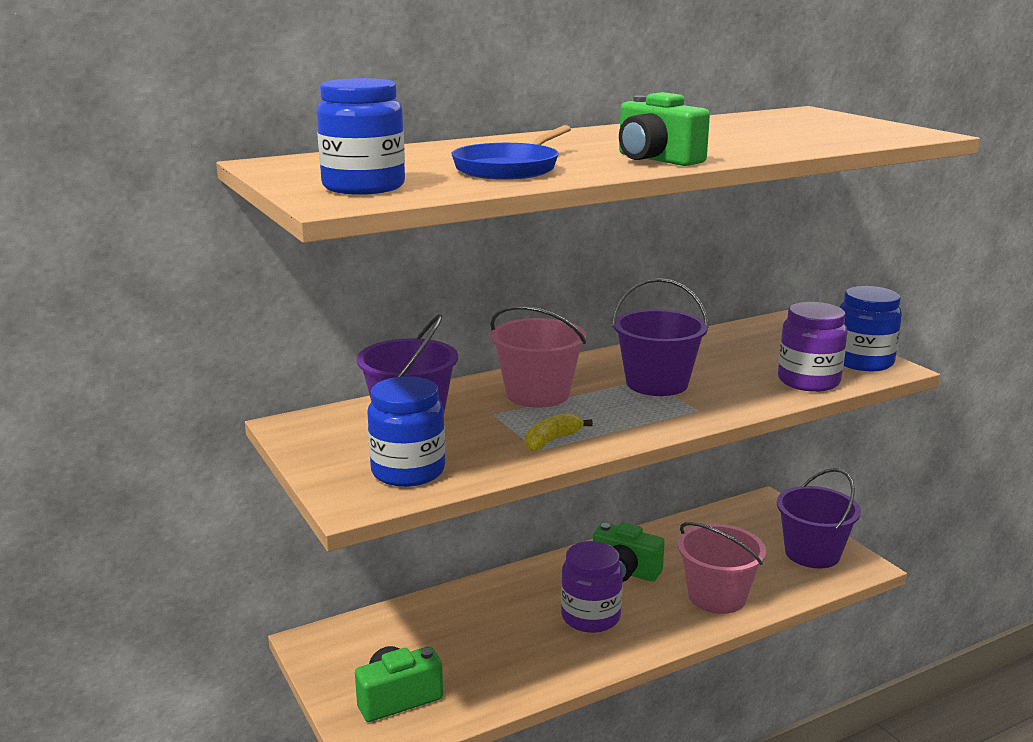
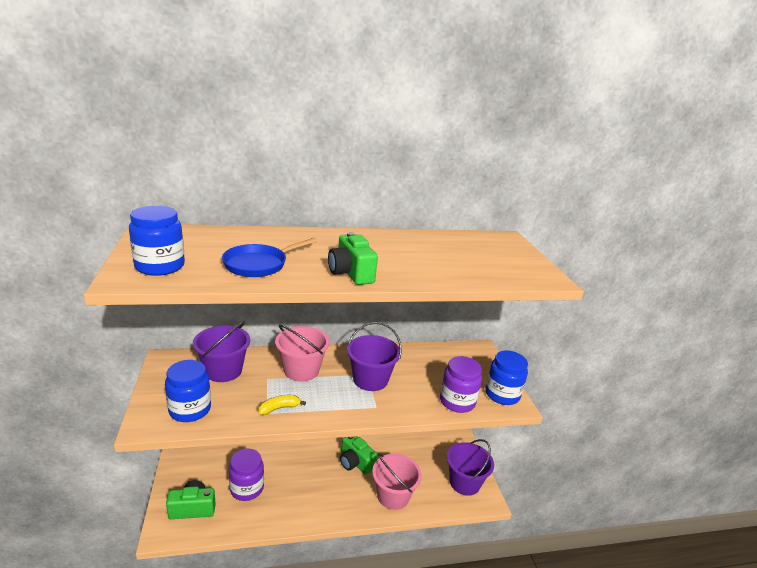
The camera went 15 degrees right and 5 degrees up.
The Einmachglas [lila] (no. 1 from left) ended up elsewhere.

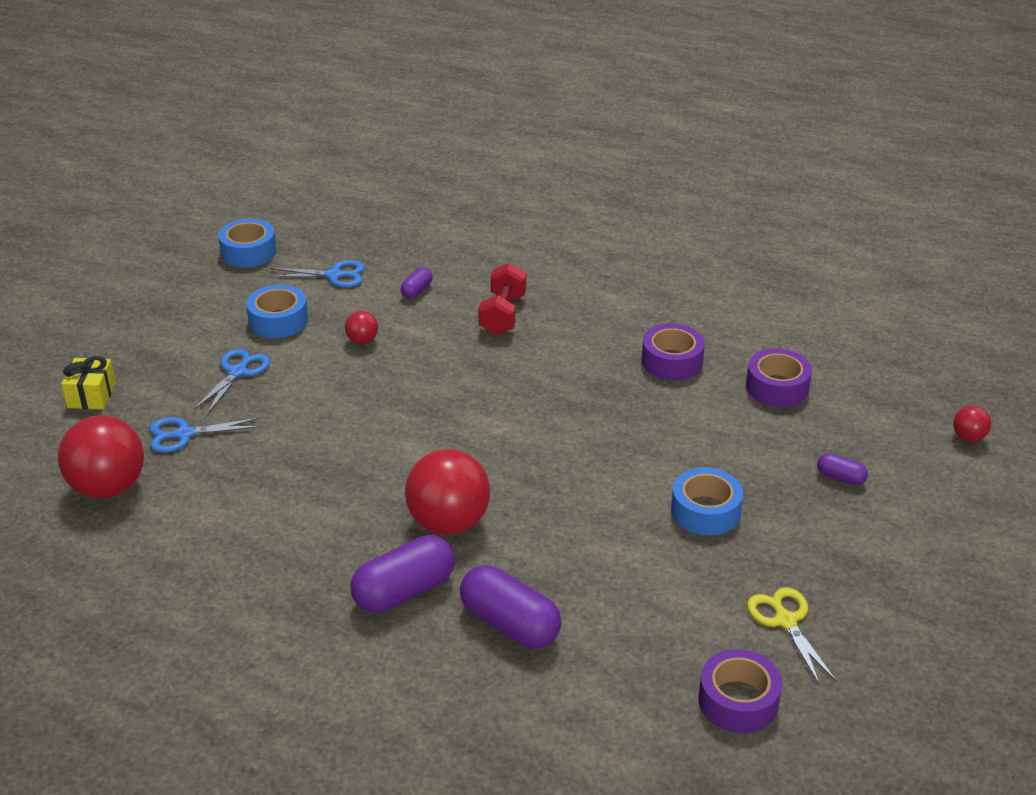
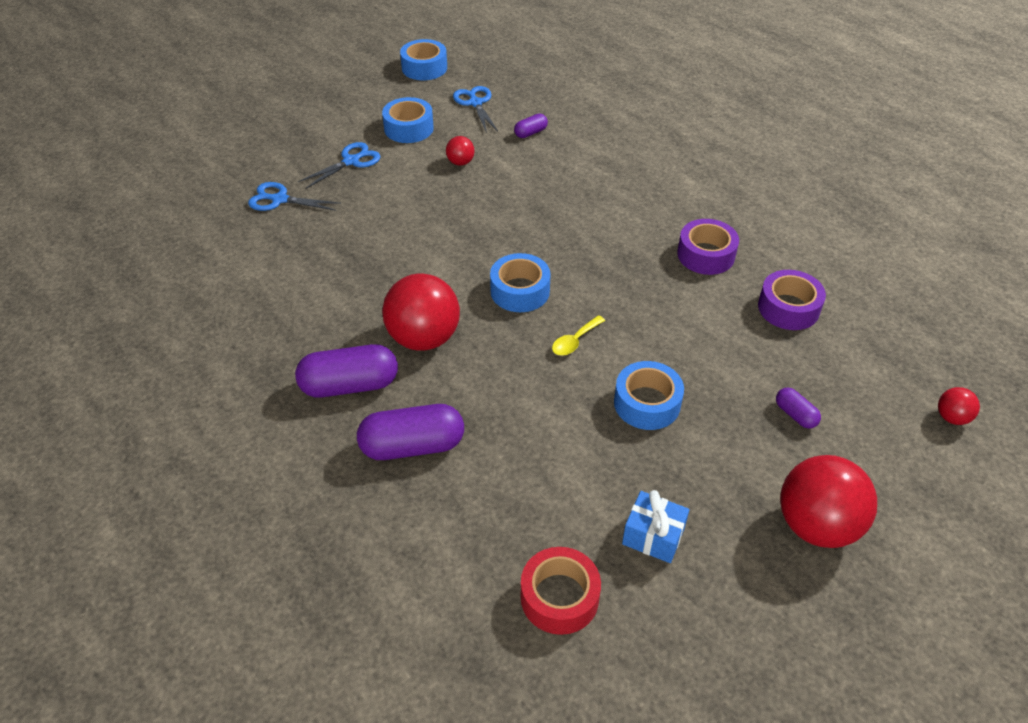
The camera went 25 degrees right and 10 degrees up.
The Kapsel [lila] (no. 3 from left in the first image) ended up facing another way, 75 degrees counterclockwise from before.
The Schere [blau] (no. 3 from left) ended up facing another way, 135 degrees counterclockwise from before.
The second view gained the Klebeband [blau] (no. 3 from left).
What was the Klebeband [lila] (no. 2 from left) turned into the Klebeband [rot].
The second view gained the Löffel [gelb].
Where the Schere [gelb] stood, the Geschenk [blau] came to stand.
The Ball [rot] (no. 1 from left in the first image) ended up elsewhere.
The second view lost the Geschenk [gelb].
The second view lost the Hantel [rot].

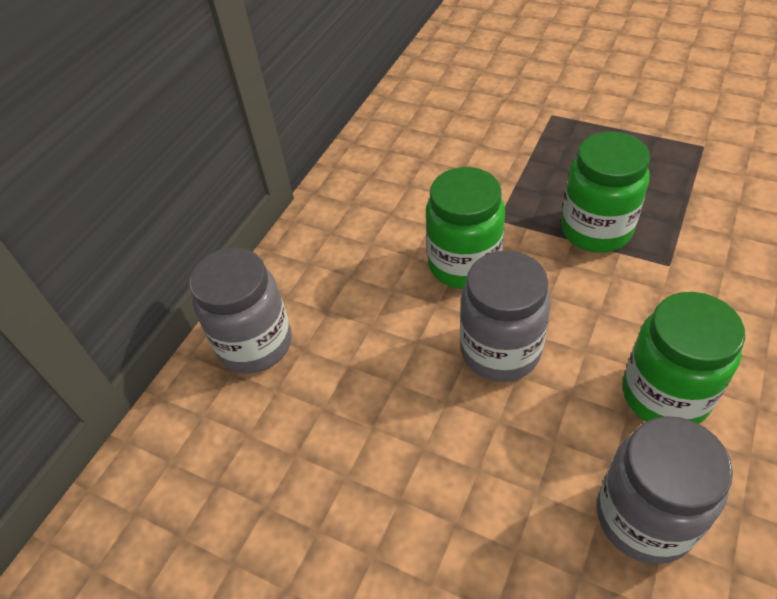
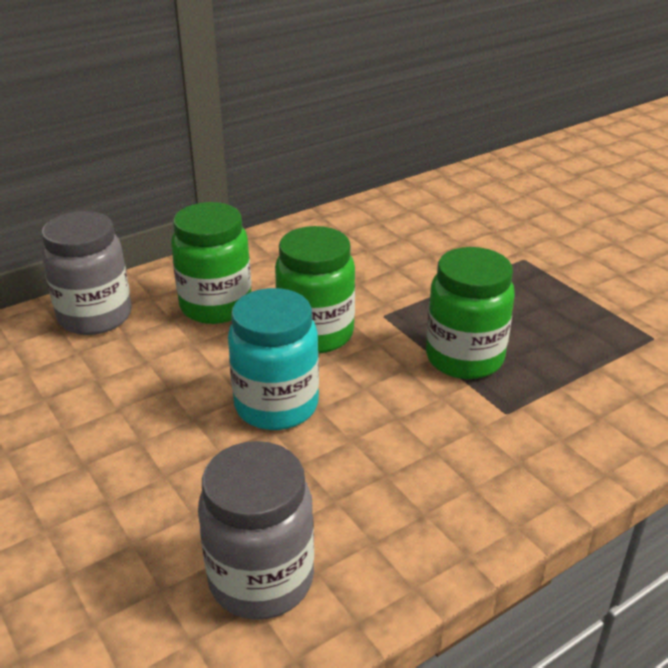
The camera went 25 degrees right and 15 degrees down.
The Einmachglas [grün] (no. 3 from left in the first image) ended up elsewhere.
What was the Einmachglas [grau] (no. 2 from left) turned into the Einmachglas [türkis].

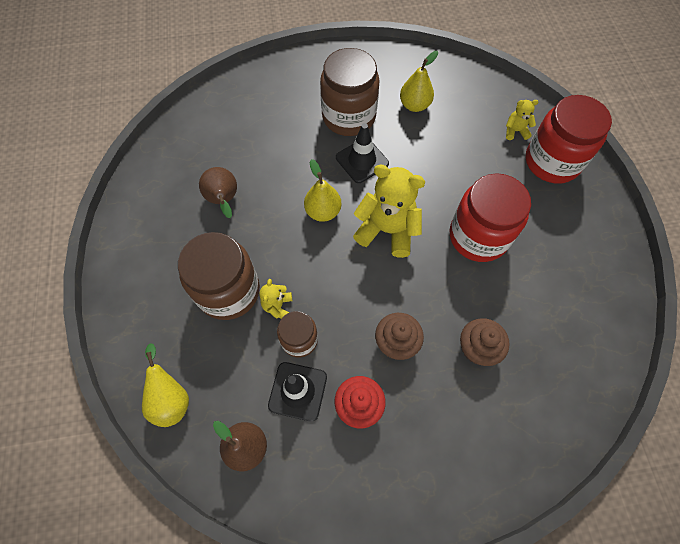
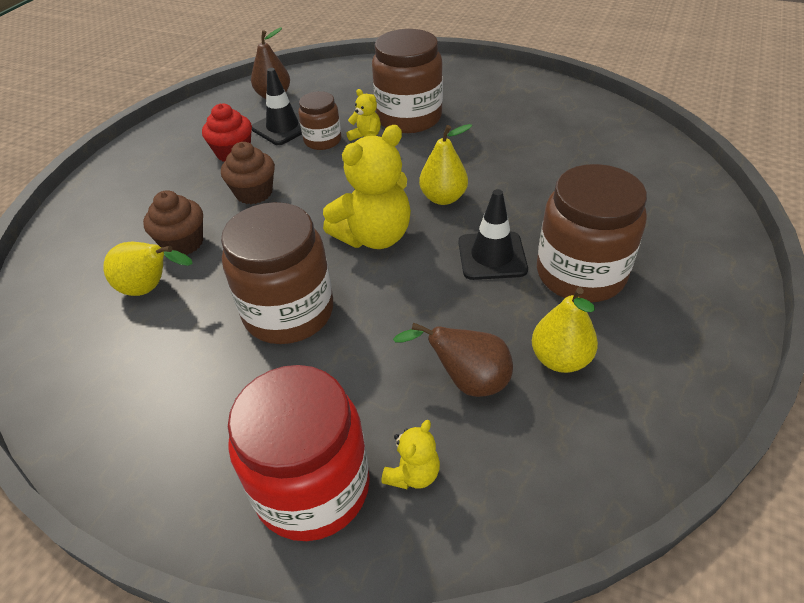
The camera went 125 degrees right and 20 degrees down.
The Birne [gelb] (no. 1 from left) ended up elsewhere.
What was the Einmachglas [rot] (no. 1 from left) turned into the Einmachglas [braun] (no. 1 from left).
The Birne [braun] (no. 1 from left in the first image) ended up elsewhere.

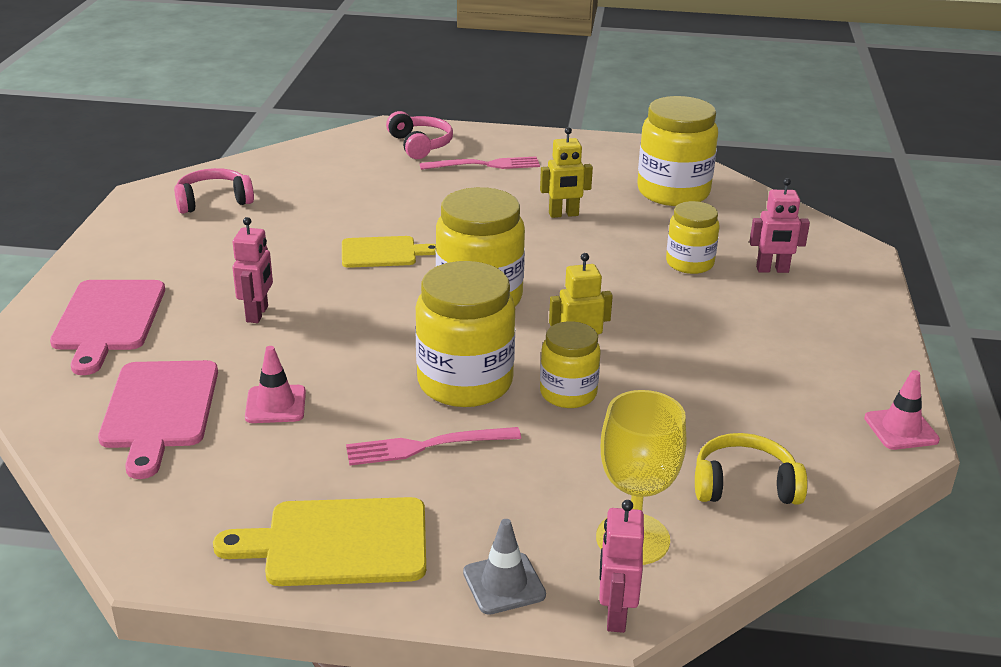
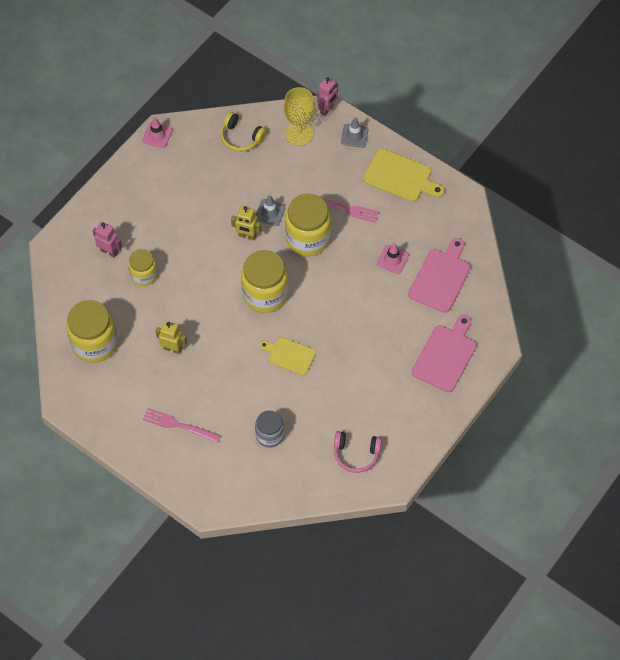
The camera went 150 degrees left and 30 degrees up.
The second view gained the Einmachglas [grau].
Where the Einmachglas [gelb] (no. 3 from left) stood, the Leitkegel [grau] (no. 1 from left) came to stand.
The second view lost the Roboter [rosa] (no. 1 from left).
The second view lost the Kopfhörer [rosa] (no. 2 from left).

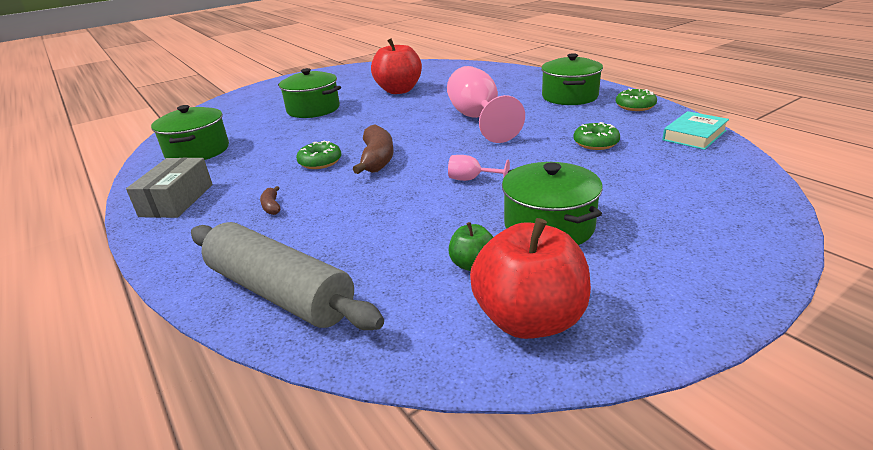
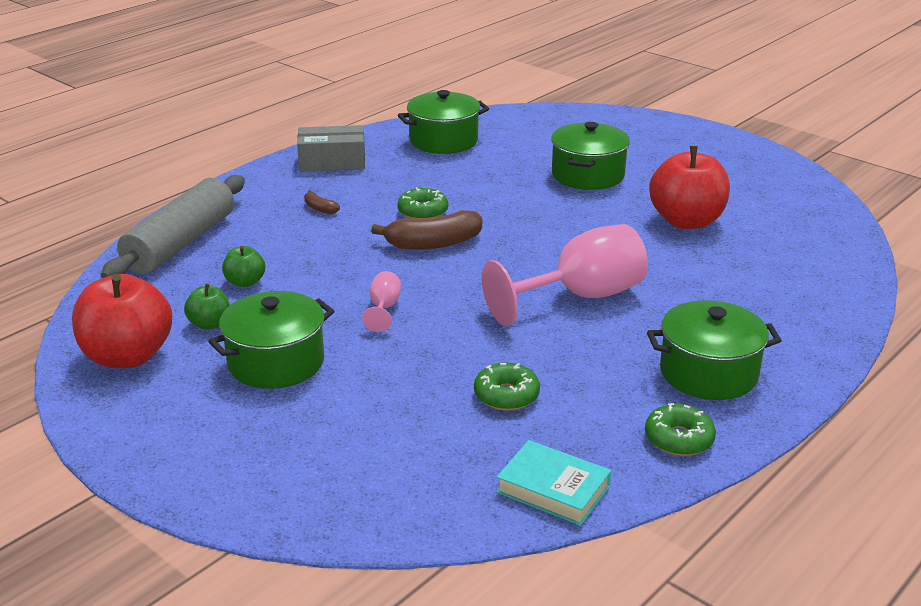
The camera went 75 degrees right and 0 degrees up.
The second view gained the Apfel [grün] (no. 2 from left).
The Banane [braun] (no. 1 from left) ended up facing another way, 105 degrees counterclockwise from before.

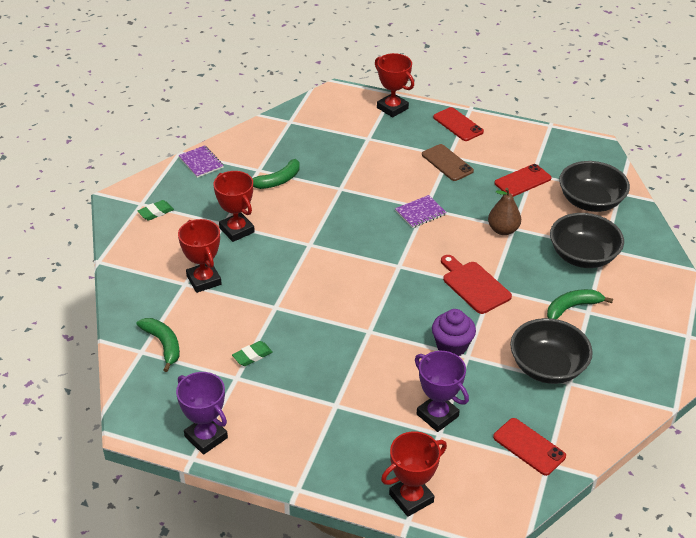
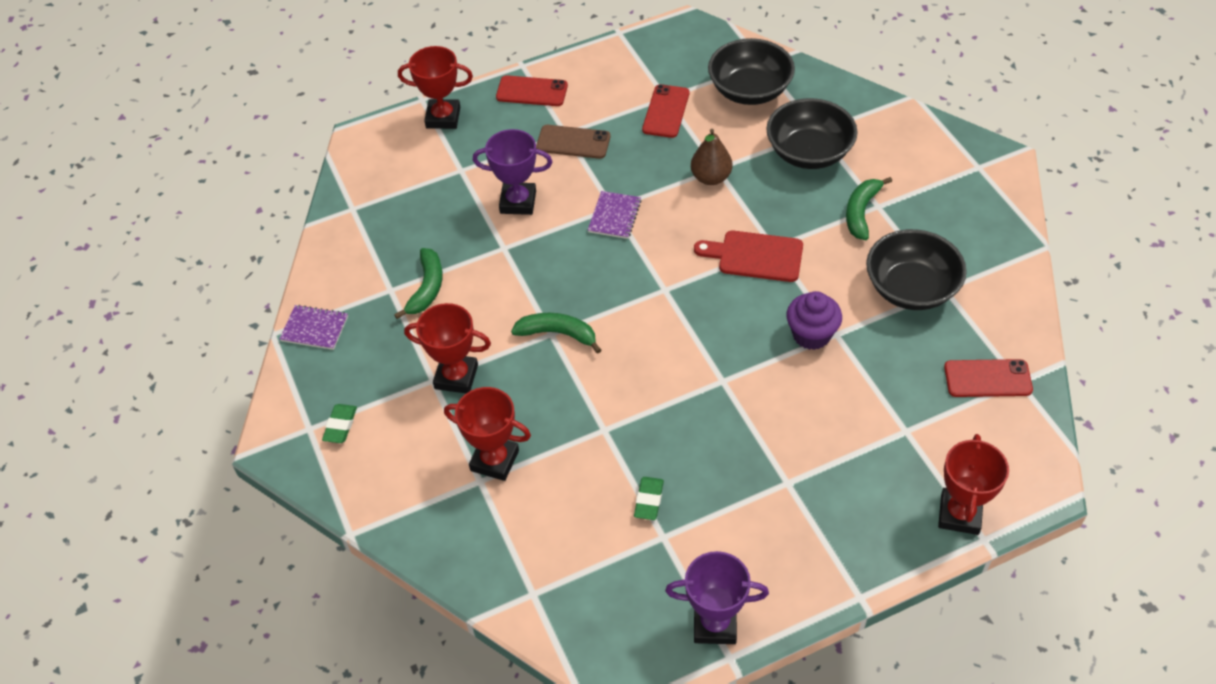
The camera went 40 degrees left and 10 degrees up.
The Pokal [lila] (no. 2 from left in the first image) ended up elsewhere.
The Banane [grün] (no. 1 from left in the first image) ended up elsewhere.

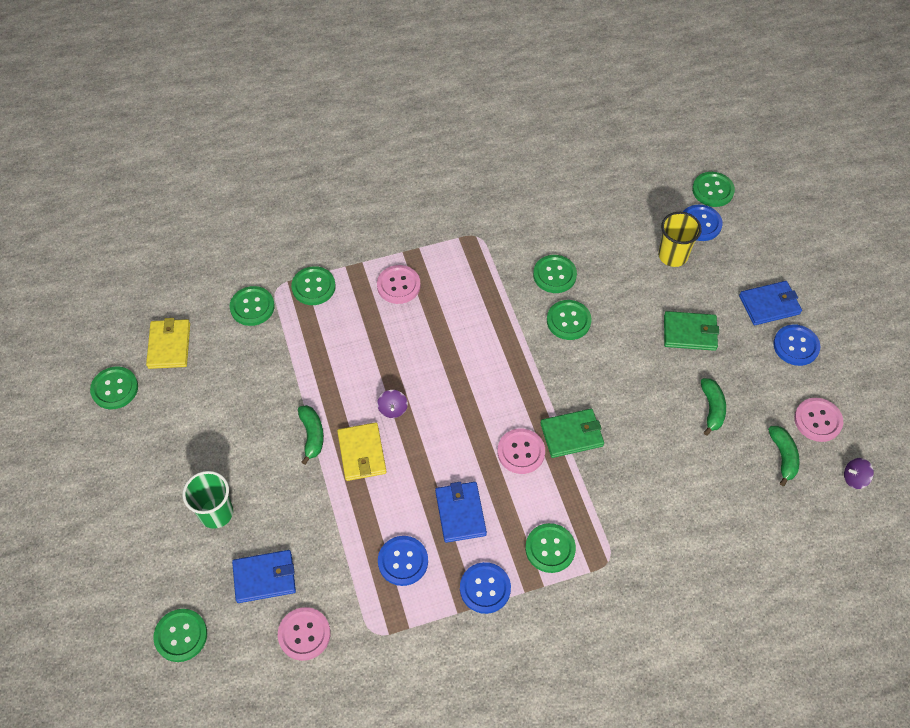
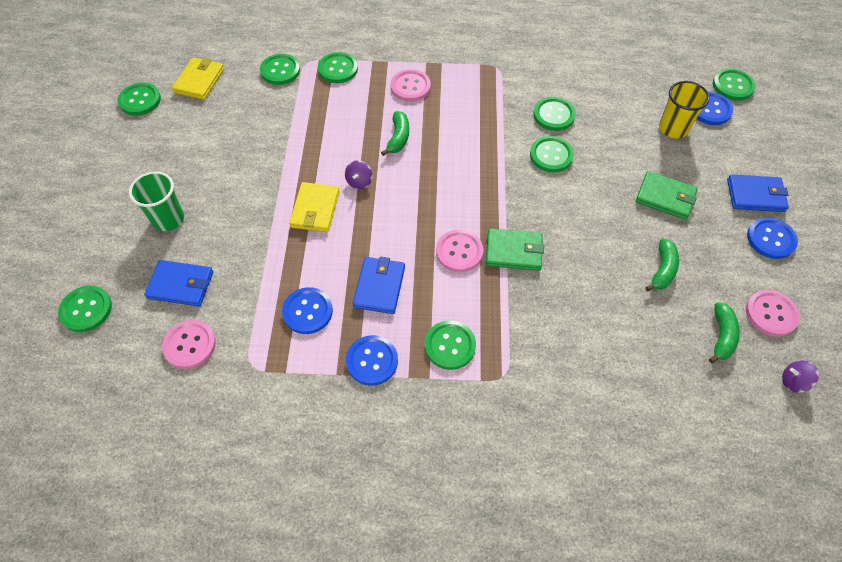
The camera went 20 degrees right and 0 degrees up.
The Banane [grün] (no. 1 from left) ended up elsewhere.

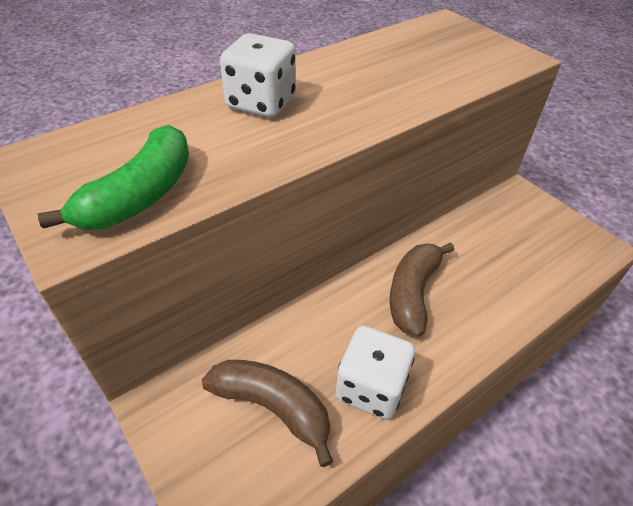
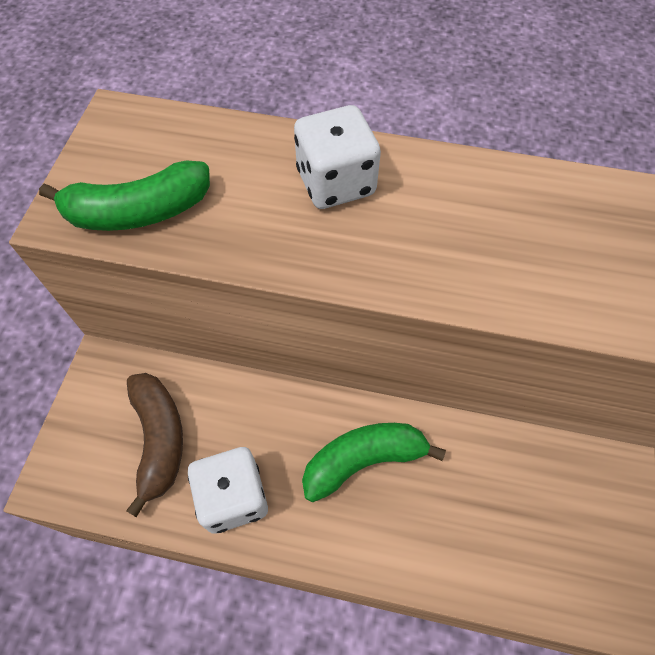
The camera went 50 degrees right and 15 degrees up.
What was the Banane [braun] (no. 2 from left) turned into the Banane [grün] (no. 2 from left).

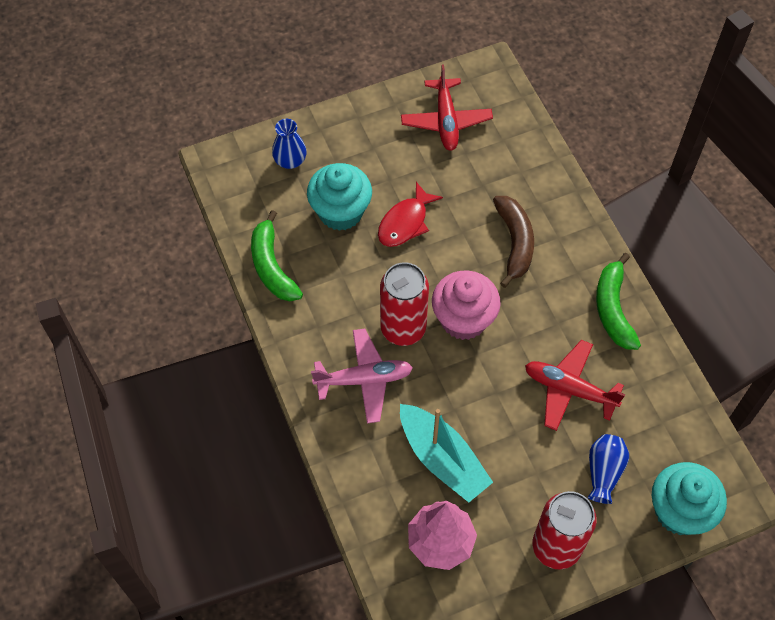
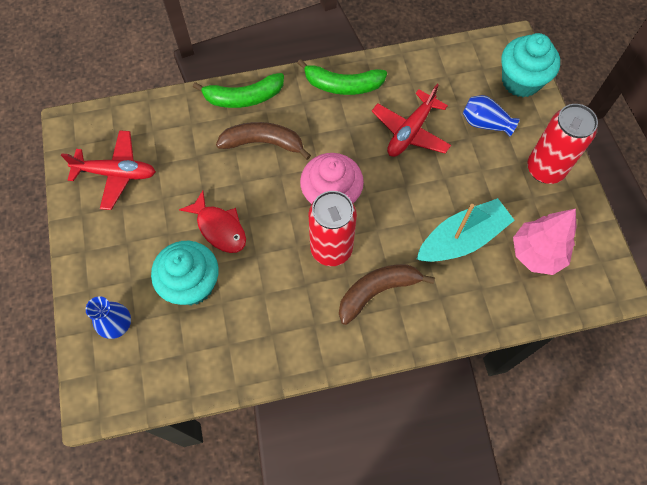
The camera went 80 degrees left and 5 degrees up.
The Banane [grün] (no. 1 from left) ended up elsewhere.
Where the Flugzeug [rosa] stood, the Banane [braun] (no. 2 from left) came to stand.

